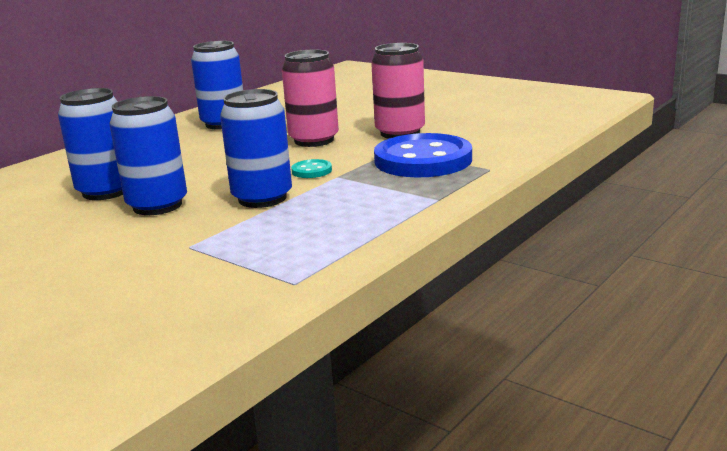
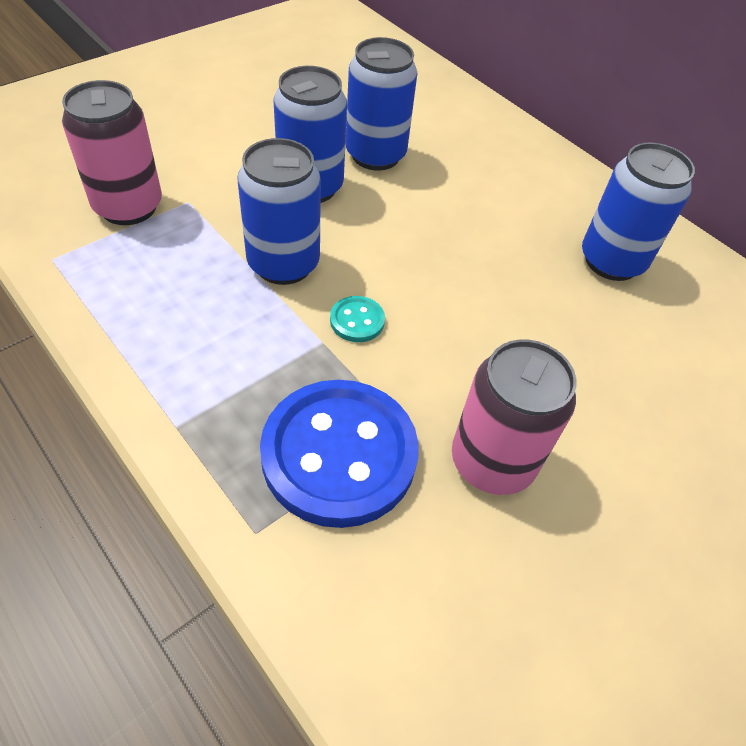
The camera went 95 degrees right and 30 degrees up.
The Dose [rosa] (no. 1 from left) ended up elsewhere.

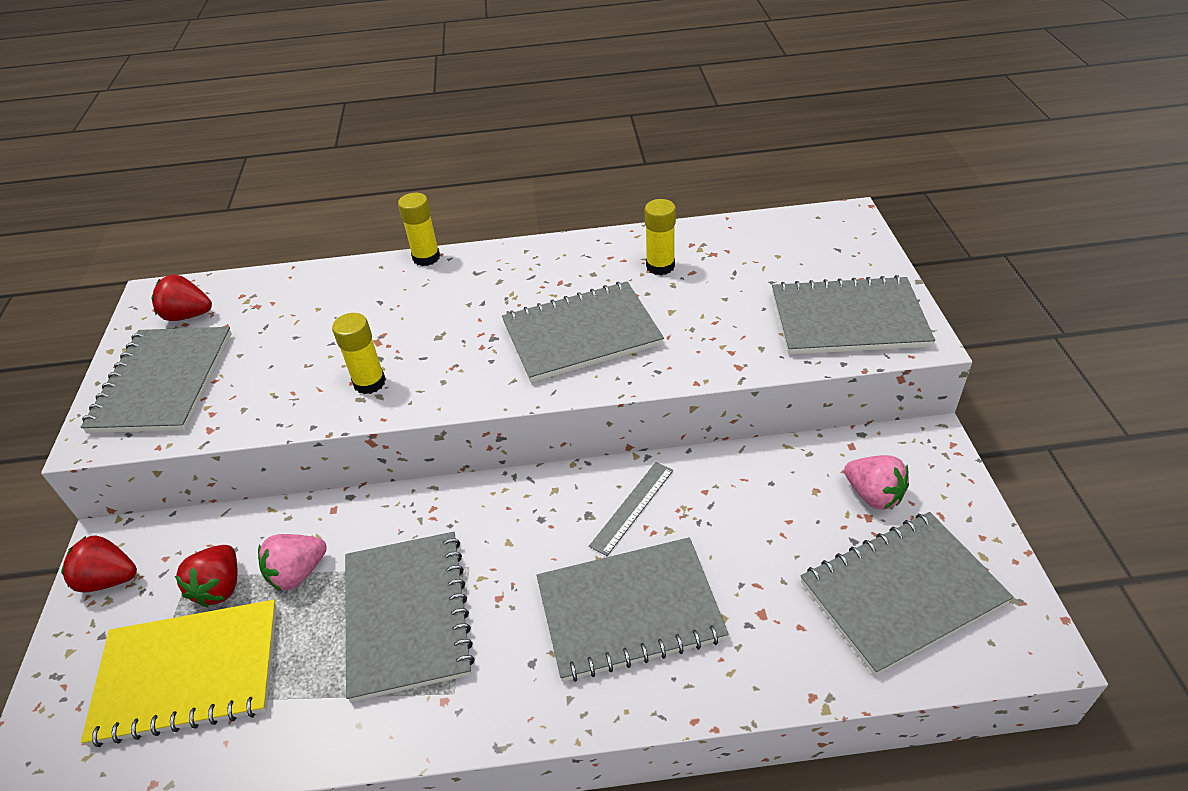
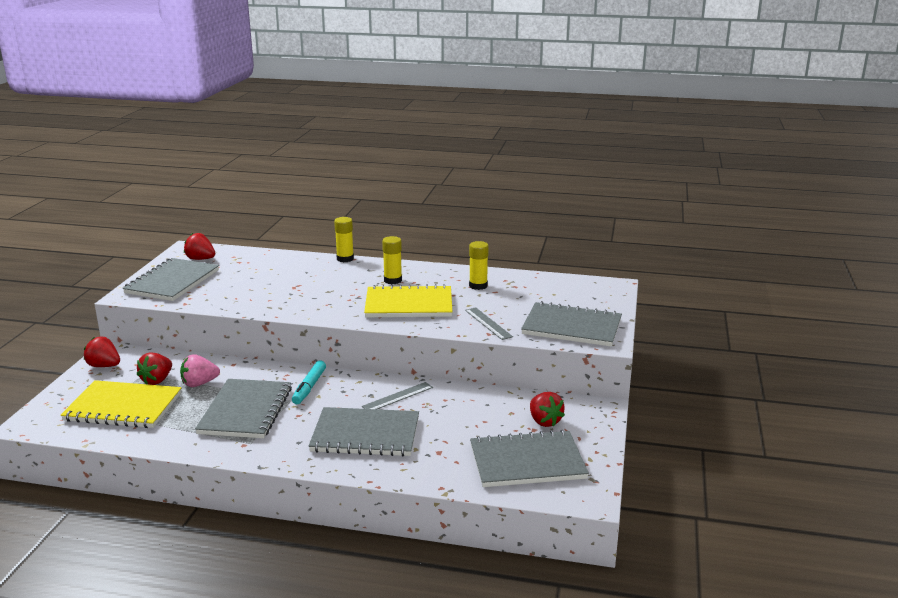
The camera went 15 degrees right and 20 degrees down.
The second view gained the Filzstift [türkis].
What was the Notizbuch [grau] (no. 3 from left) turned into the Notizbuch [gelb] (no. 2 from left).
The Klebestift [gelb] (no. 1 from left in the first image) ended up elsewhere.
The second view gained the Lineal [grau] (no. 2 from left).
What was the Erdbeere [rosa] (no. 2 from left) turned into the Erdbeere [rot] (no. 4 from left).

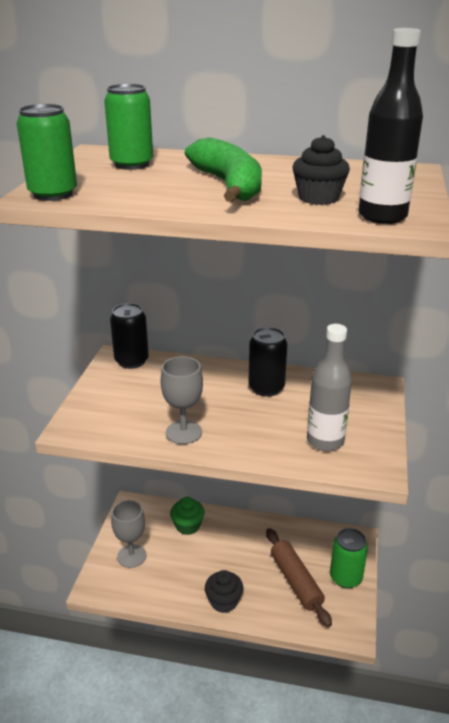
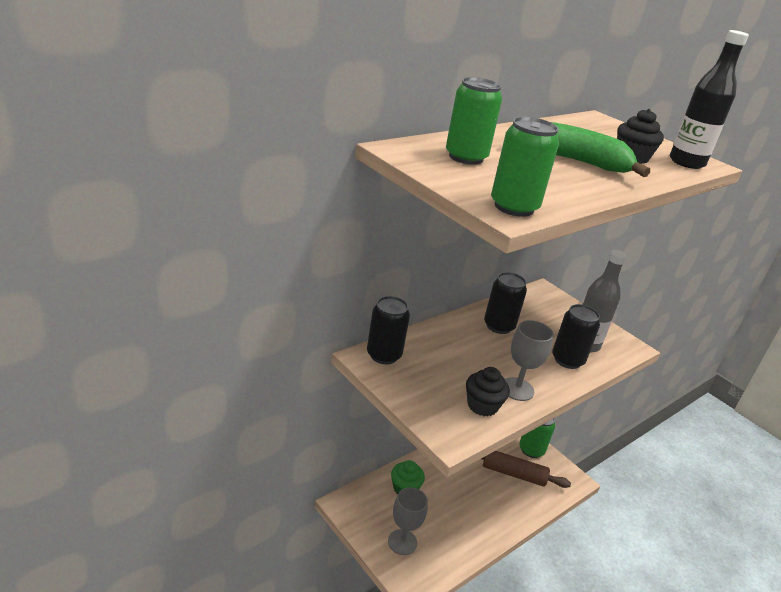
The camera went 55 degrees left and 0 degrees up.
The Muffin [schwarz] (no. 1 from left) ended up elsewhere.
The second view gained the Dose [schwarz] (no. 3 from left).

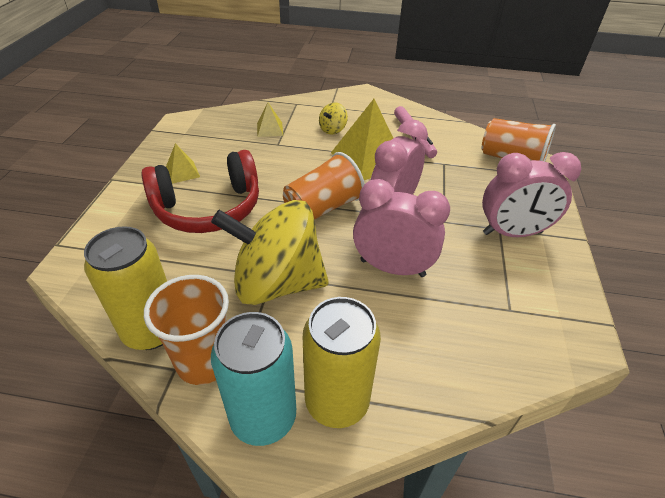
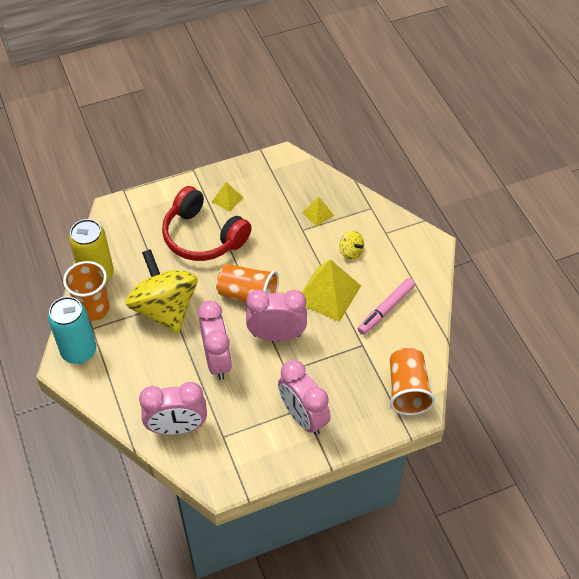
The camera went 60 degrees right and 10 degrees up.
The second view gained the Wecker [rosa] (no. 1 from left).
The Kreisel [gelb] (no. 2 from left) ended up facing another way, 135 degrees counterclockwise from before.
The second view lost the Dose [gelb] (no. 2 from left).

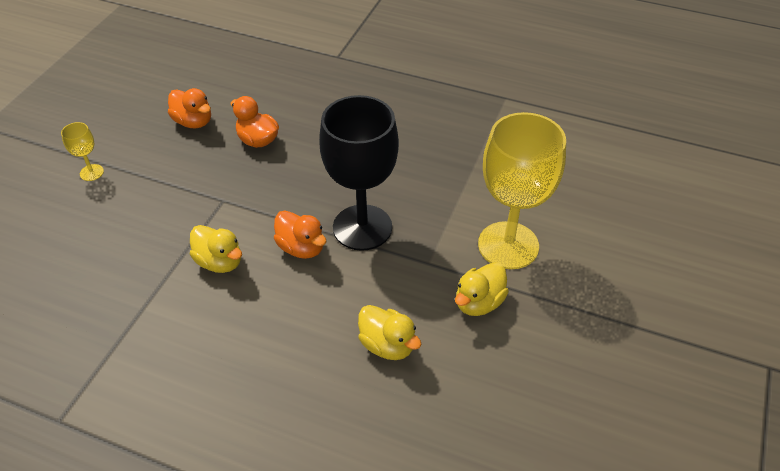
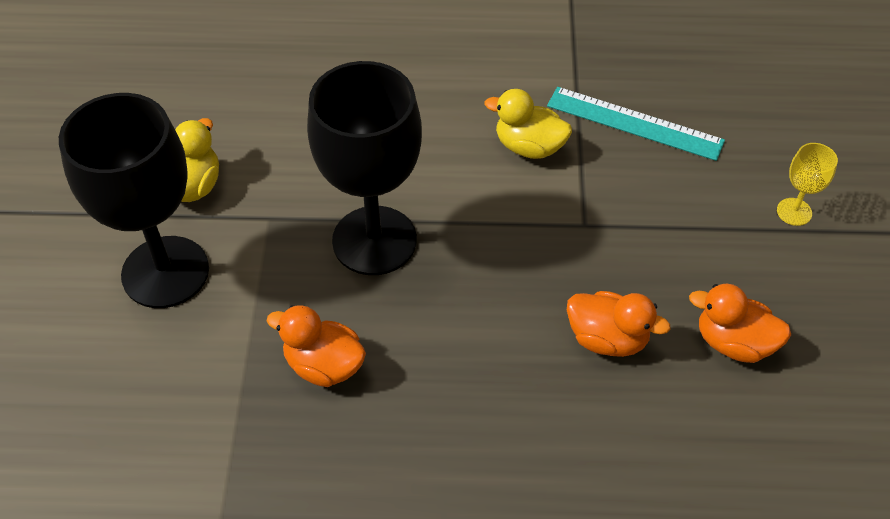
The camera went 160 degrees right and 5 degrees up.
What was the Kelch [gelb] (no. 2 from left) turned into the Kelch [schwarz] (no. 1 from left).
The Ente [orange] (no. 3 from left in the first image) ended up elsewhere.
The second view gained the Lineal [türkis].
The second view lost the Ente [gelb] (no. 2 from left).

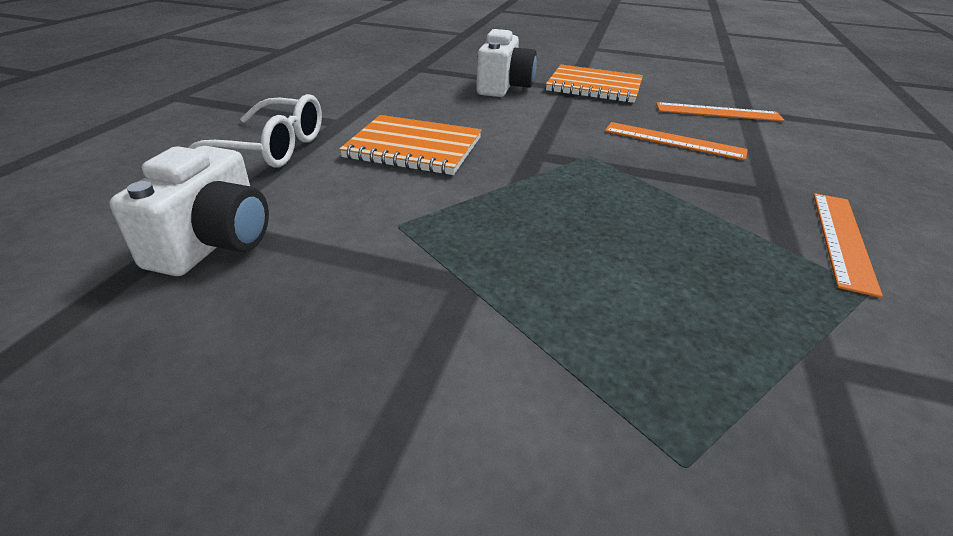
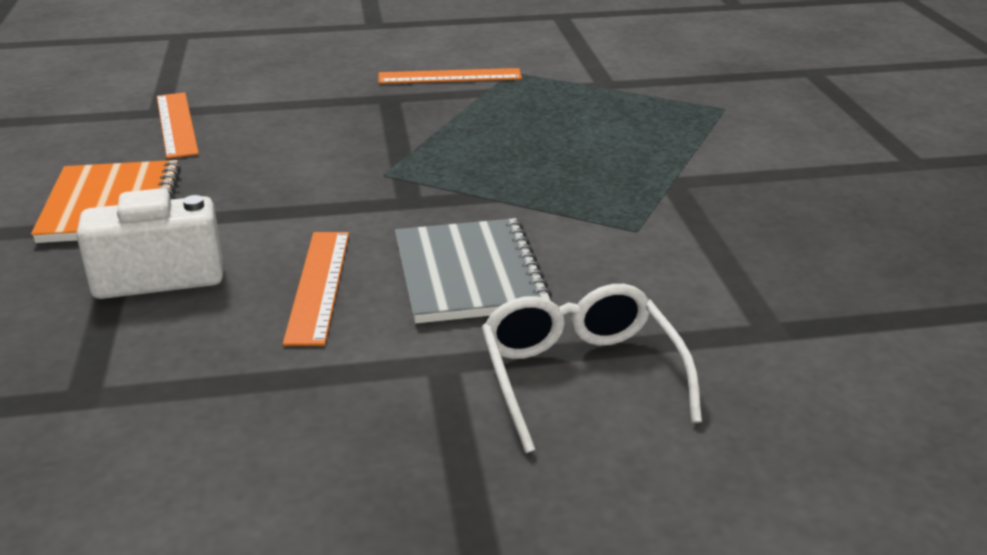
The camera went 115 degrees left and 5 degrees down.
The Lineal [orange] (no. 1 from left in the first image) ended up elsewhere.
What was the Notizbuch [orange] (no. 1 from left) turned into the Notizbuch [grau].
The second view lost the Kamera [weiß] (no. 1 from left).

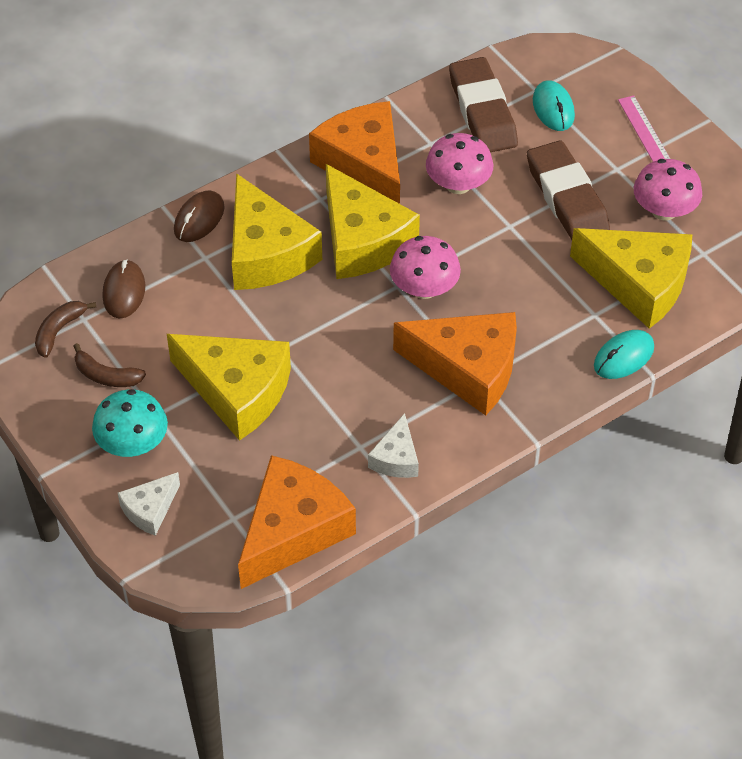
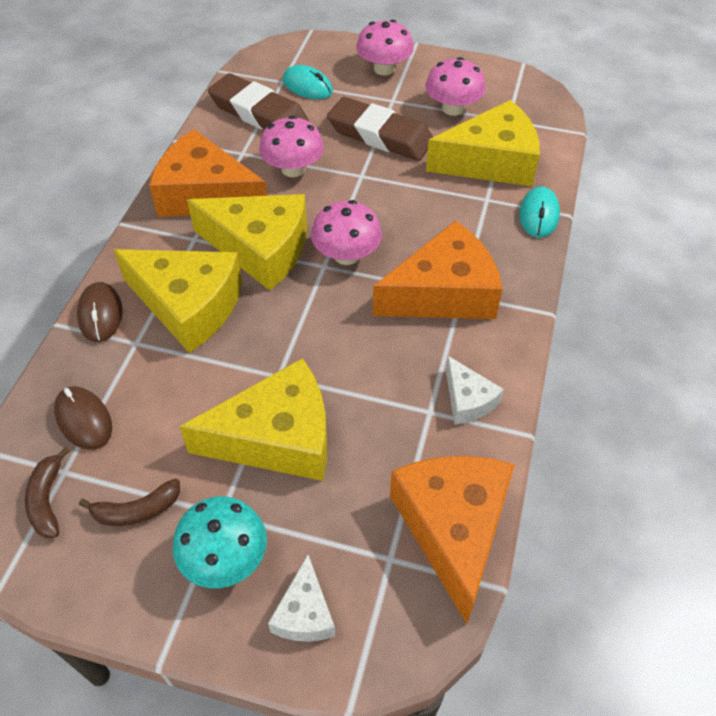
The camera went 40 degrees left and 0 degrees up.
Where the Lineal [rosa] stood, the Pilz [rosa] (no. 3 from left) came to stand.

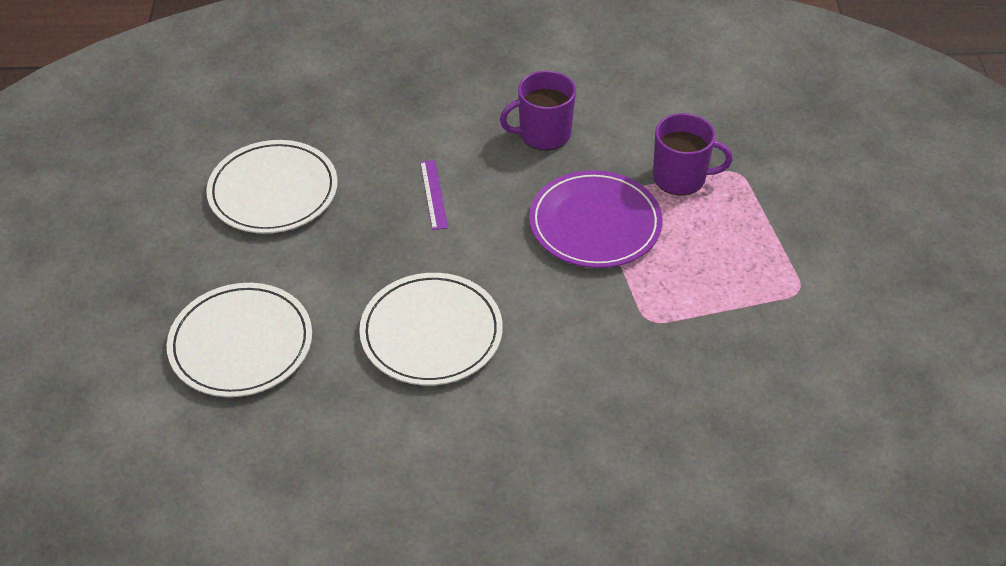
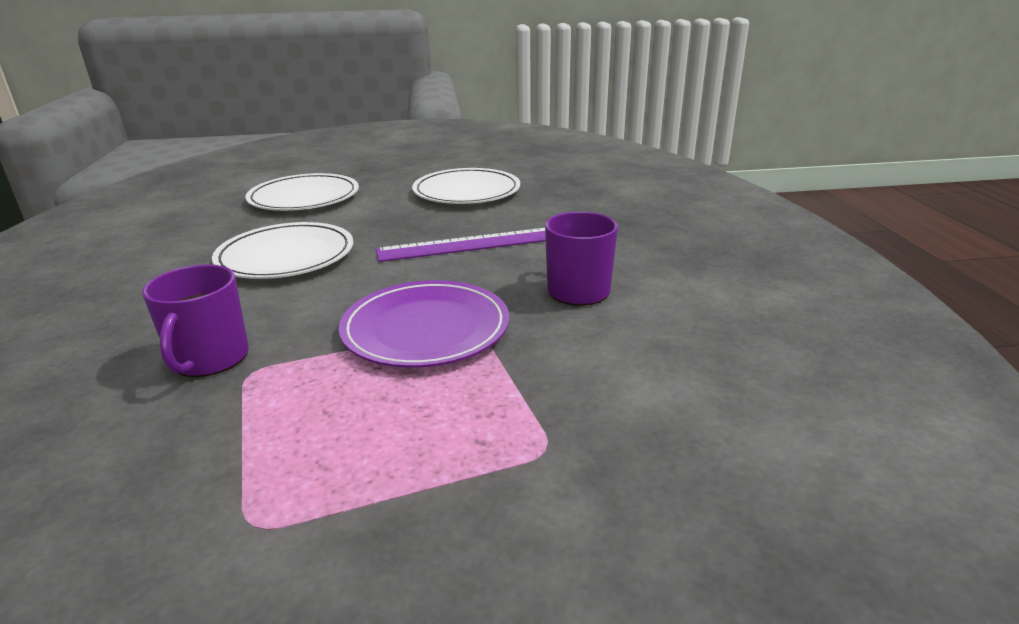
The camera went 85 degrees right and 20 degrees down.
The Tasse [lila] (no. 2 from left in the first image) ended up elsewhere.
The size of the Lineal [lila] changed by a factor of 1.87.

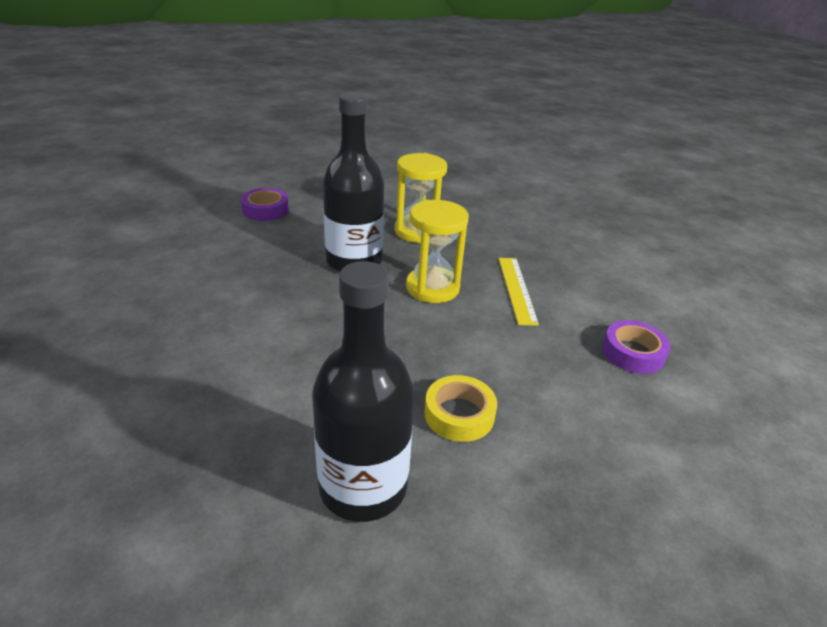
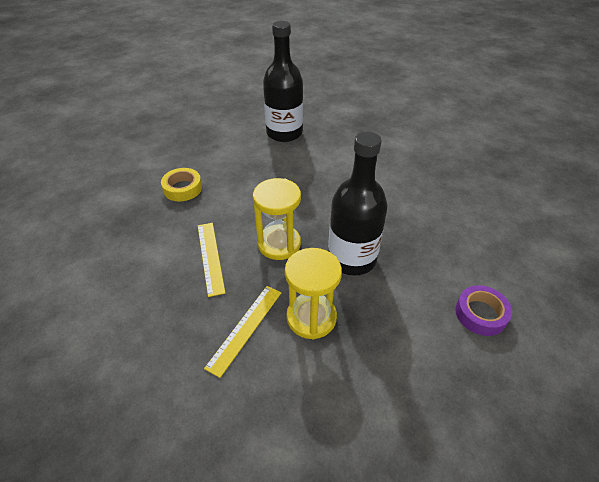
The camera went 170 degrees right and 10 degrees up.
The Klebeband [gelb] ended up elsewhere.
The second view gained the Lineal [gelb] (no. 2 from left).
The second view lost the Klebeband [lila] (no. 2 from left).

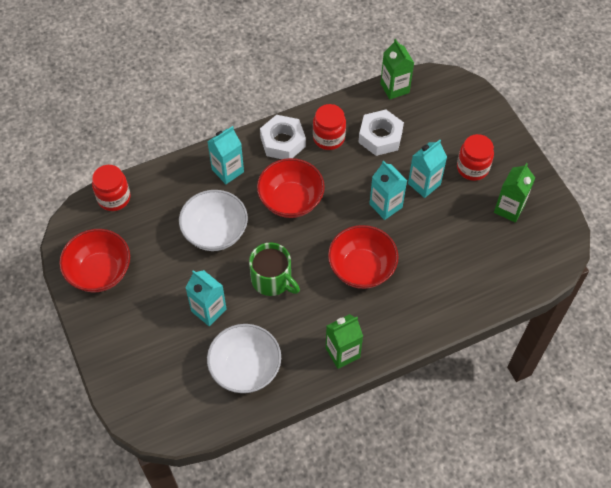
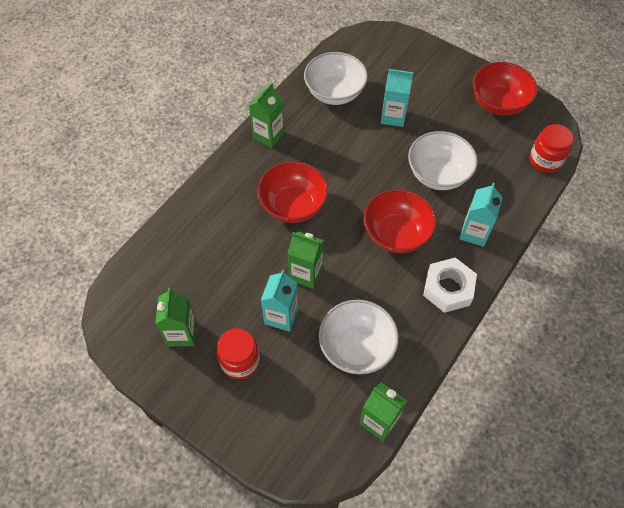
The camera went 150 degrees right and 0 degrees up.
What was the Getränkekarton [türkis] (no. 3 from left) turned into the Getränkekarton [grün] (no. 3 from left).
Where the Sechskantmutter [weiß] (no. 2 from left) stood, the Schüssel [weiß] (no. 2 from left) came to stand.
The second view lost the Tasse [grün].
The second view lost the Einmachglas [rot] (no. 2 from left).

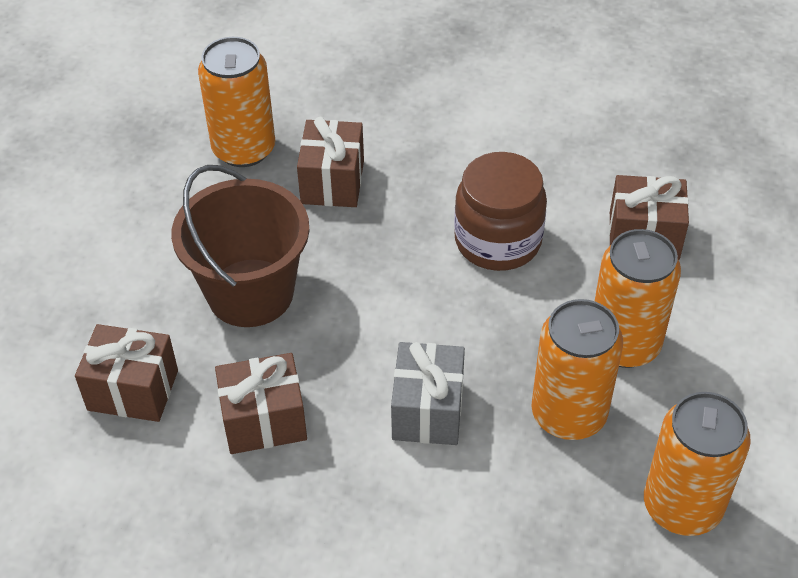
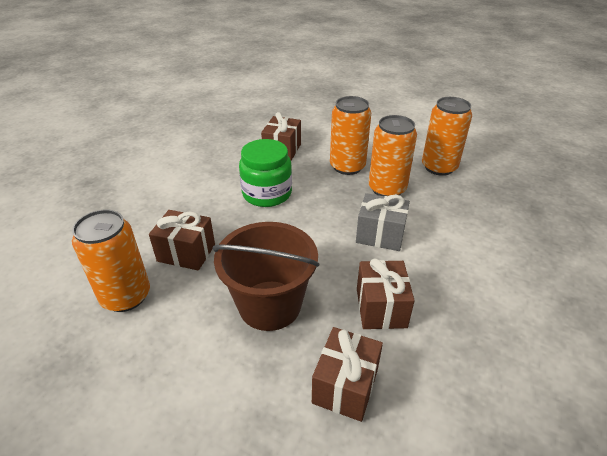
The camera went 80 degrees left and 10 degrees down.
What was the Einmachglas [braun] turned into the Einmachglas [grün].

